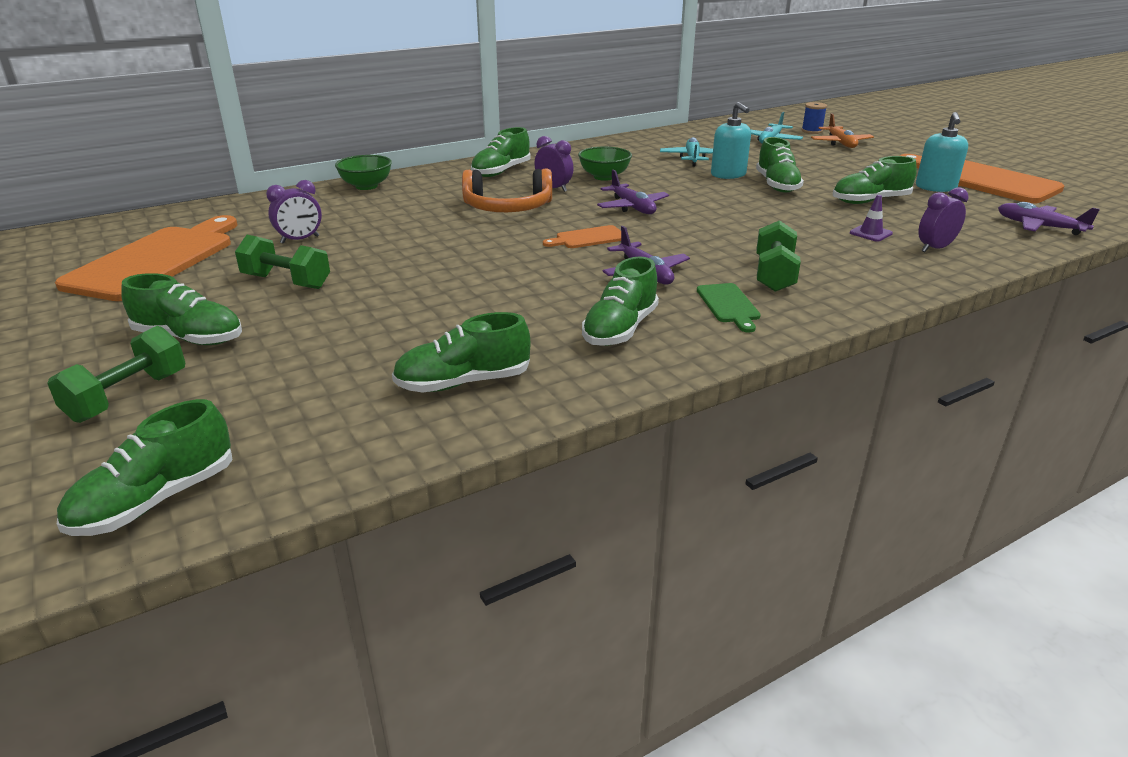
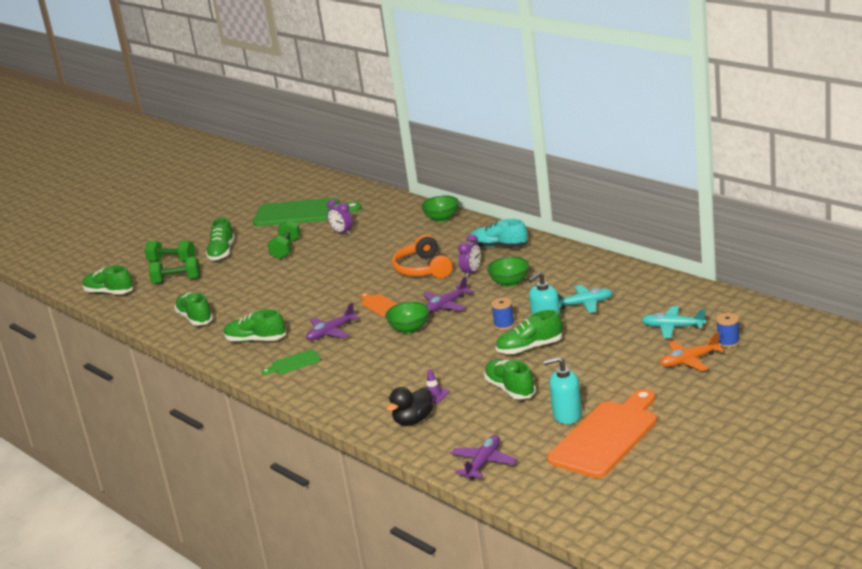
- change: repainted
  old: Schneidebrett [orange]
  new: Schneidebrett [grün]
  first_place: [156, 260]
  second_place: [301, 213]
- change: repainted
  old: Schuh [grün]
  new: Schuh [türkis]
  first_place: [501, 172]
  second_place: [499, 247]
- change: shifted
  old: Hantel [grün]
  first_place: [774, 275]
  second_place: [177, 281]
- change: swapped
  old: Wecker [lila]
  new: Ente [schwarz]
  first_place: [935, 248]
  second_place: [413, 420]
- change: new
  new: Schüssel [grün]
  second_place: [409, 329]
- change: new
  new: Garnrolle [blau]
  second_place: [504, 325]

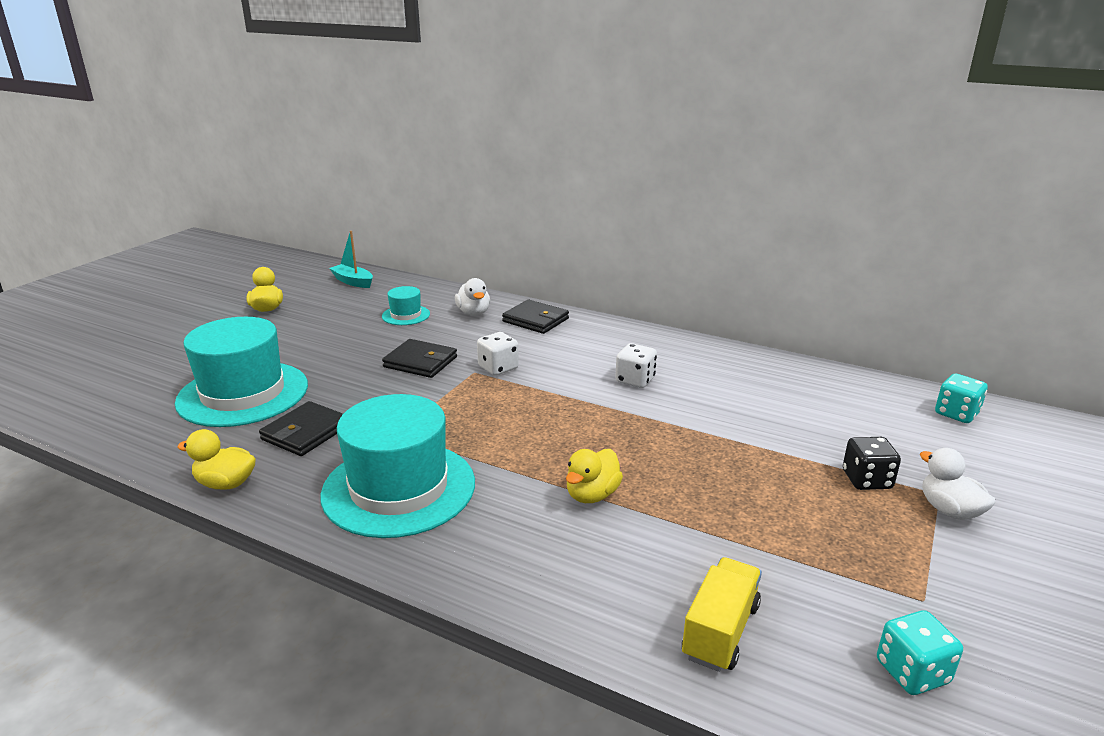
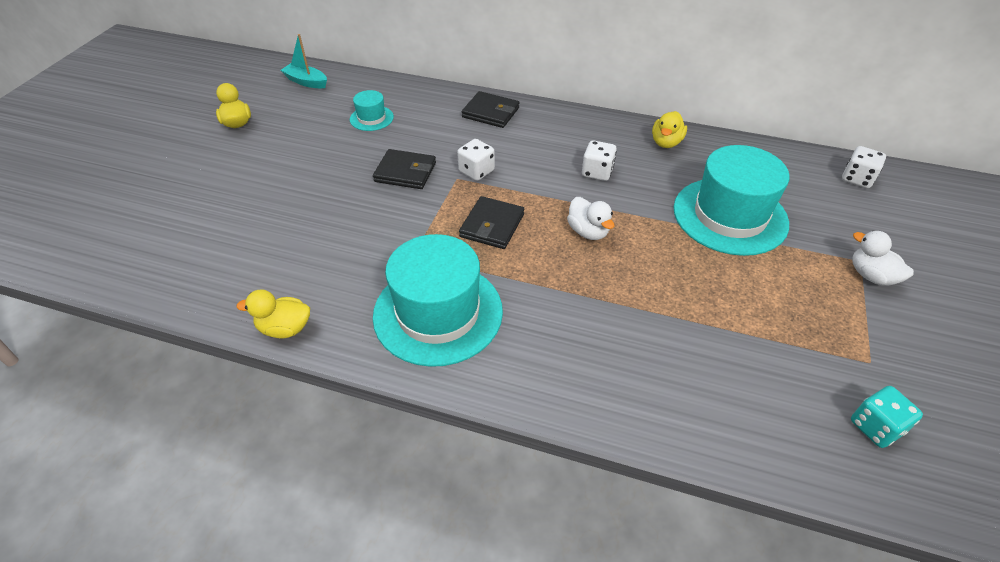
- change: shifted
  old: Hut [türkis]
  first_place: [243, 393]
  second_place: [730, 216]
- change: shifted
  old: Geldbörse [schwarz]
  first_place: [306, 432]
  second_place: [492, 225]
- change: shifted
  old: Ente [weiß]
  first_place: [473, 313]
  second_place: [588, 232]
- change: shifted
  old: Ente [gelb]
  first_place: [592, 495]
  second_place: [666, 142]
- change: gone
  old: Lastwagen [gelb]
  first_place: [720, 631]
- change: gone
  old: Spielwürfel [schwarz]
  first_place: [866, 480]
- change: repainted
  old: Spielwürfel [türkis]
  new: Spielwürfel [weiß]
  first_place: [956, 413]
  second_place: [857, 179]

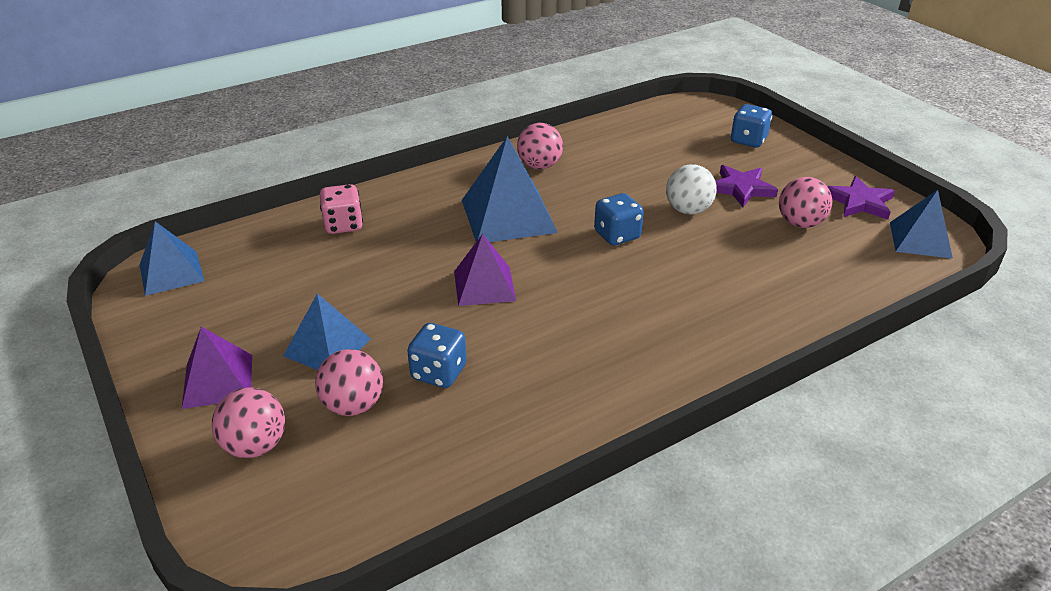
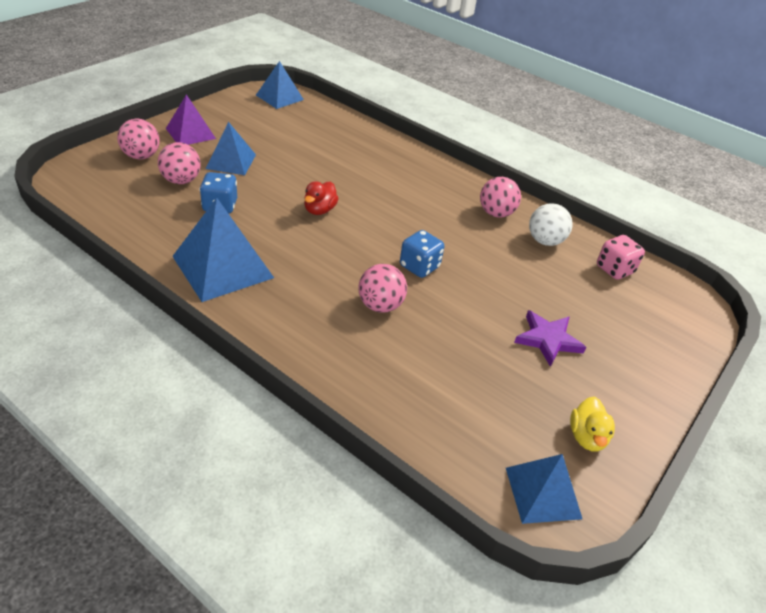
- change: shifted
  old: Spielwürfel [rosa]
  first_place: [343, 225]
  second_place: [614, 269]
- change: swapped
  old: Pyramide [lila]
  new: Ente [rot]
  first_place: [484, 285]
  second_place: [319, 210]
- change: shifted
  old: Pyramide [blau]
  first_place: [508, 216]
  second_place: [222, 267]
- change: shifted
  old: Ball [weiß]
  first_place: [688, 210]
  second_place: [545, 241]
- change: gone
  old: Spielwürfel [blau]
  first_place: [748, 140]
- change: shifted
  old: Ball [rosa]
  first_place: [800, 223]
  second_place: [380, 305]
- change: swapped
  old: Stern [lila]
  new: Ente [gelb]
  first_place: [859, 202]
  second_place: [587, 437]

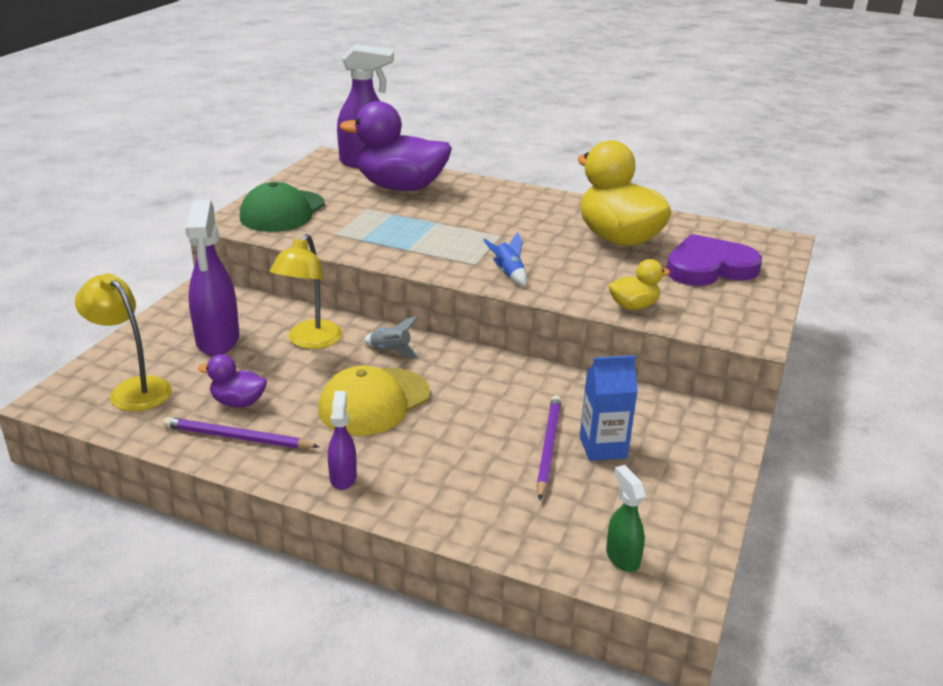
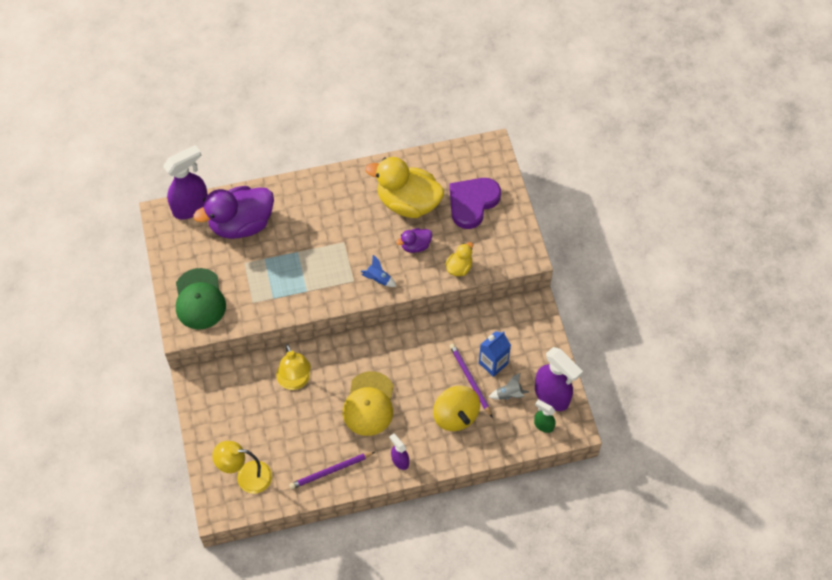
- change: shifted
  old: Sprühflasche [lila]
  first_place: [217, 341]
  second_place: [552, 396]
- change: shifted
  old: Ente [lila]
  first_place: [238, 402]
  second_place: [415, 246]
- change: shifted
  old: Rakete [grau]
  first_place: [391, 351]
  second_place: [509, 395]
- change: new
  new: Kreisel [gelb]
  second_place: [455, 416]

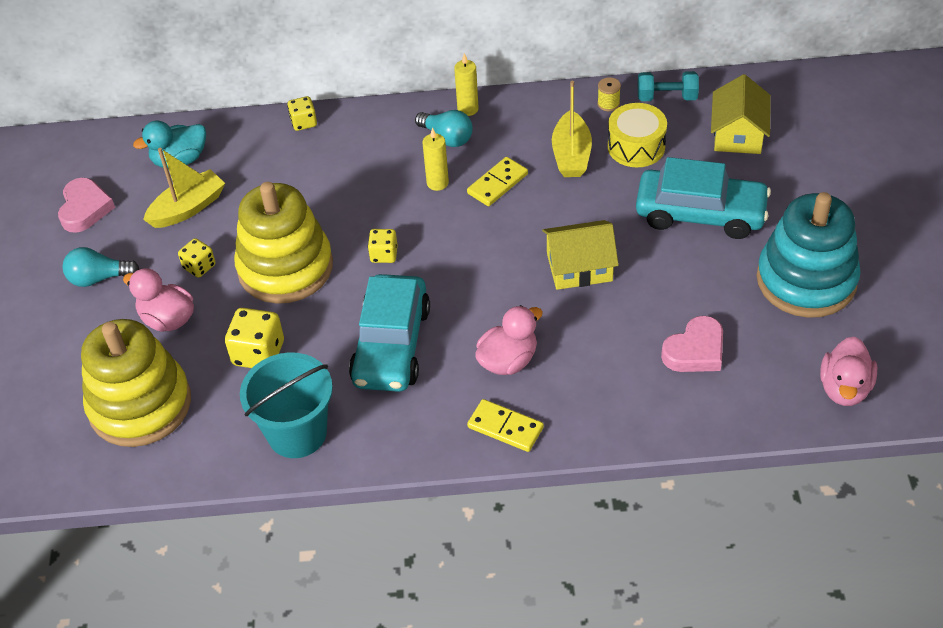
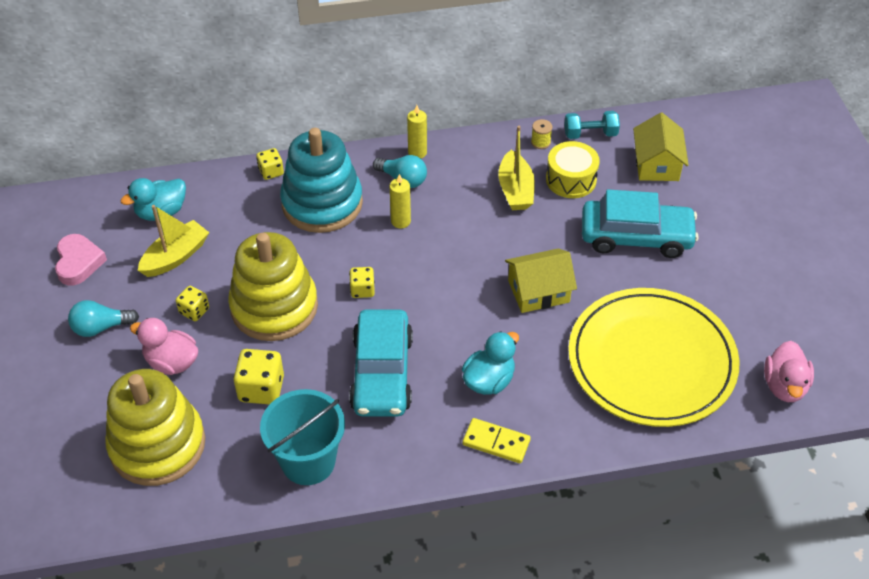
- change: gone
  old: Dominostein [gelb]
  first_place: [497, 184]
- change: repainted
  old: Ente [rosa]
  new: Ente [türkis]
  first_place: [508, 360]
  second_place: [489, 380]
- change: swapped
  old: Herz [rosa]
  new: Teller [gelb]
  first_place: [695, 351]
  second_place: [651, 361]
- change: shifted
  old: Stapelspielzeug [türkis]
  first_place: [806, 280]
  second_place: [322, 203]

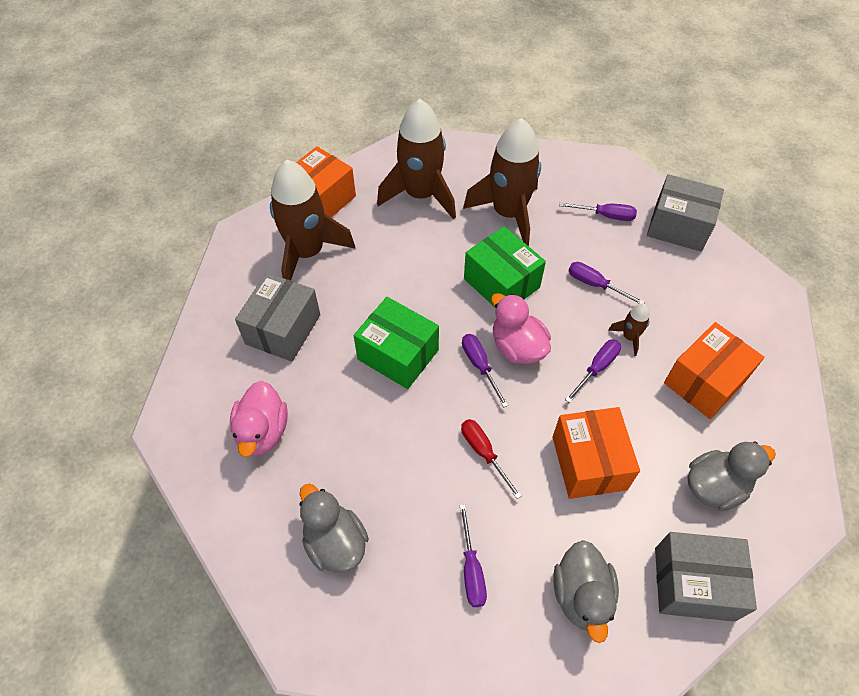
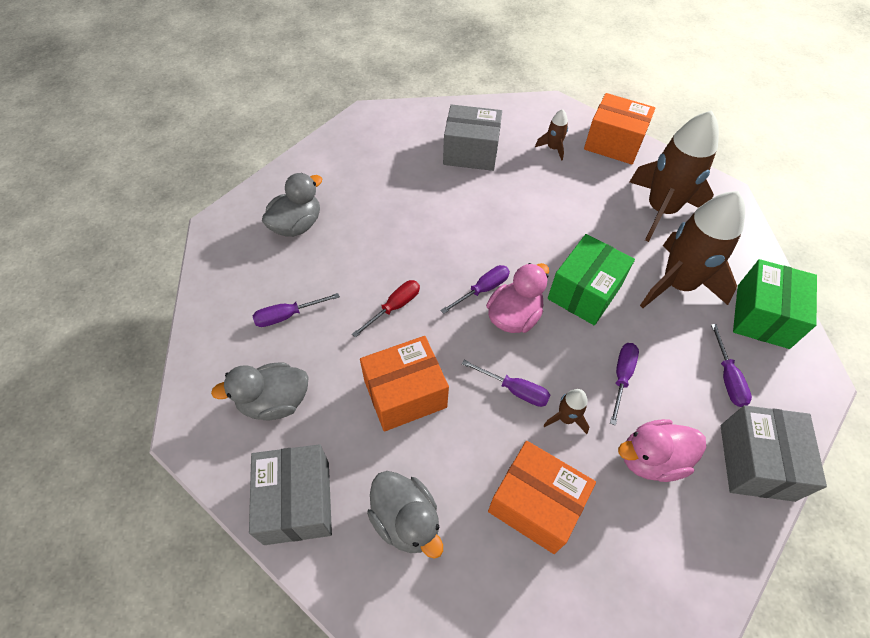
- change: shifted
  old: Ente [rosa]
  first_place: [263, 431]
  second_place: [651, 459]
- change: scaled
  old: Rakete [braun]
  first_place: [307, 252]
  second_place: [553, 148]
  factor: 0.43
- change: shifted
  old: Schachtel [grün]
  first_place: [398, 354]
  second_place: [762, 316]

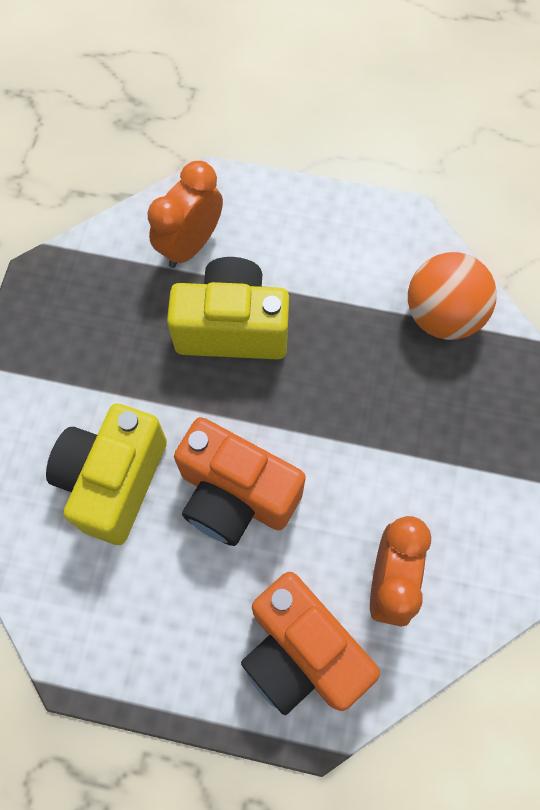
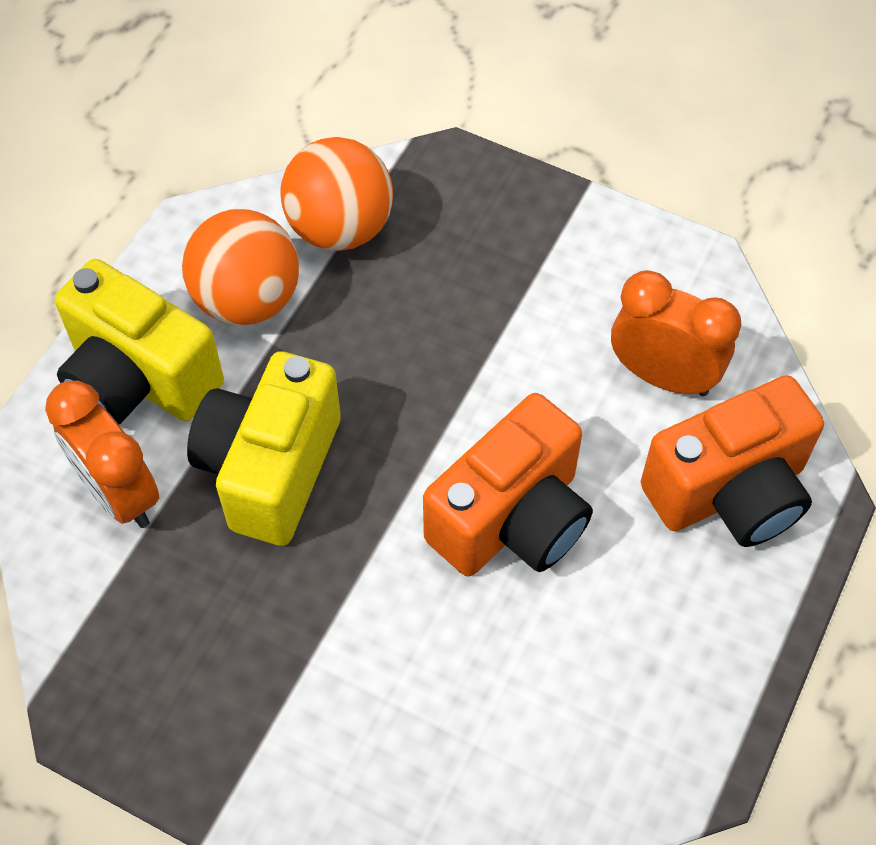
- change: shifted
  old: Kamera [gelb]
  first_place: [113, 481]
  second_place: [139, 379]
- change: new
  new: Ball [orange]
  second_place: [247, 299]

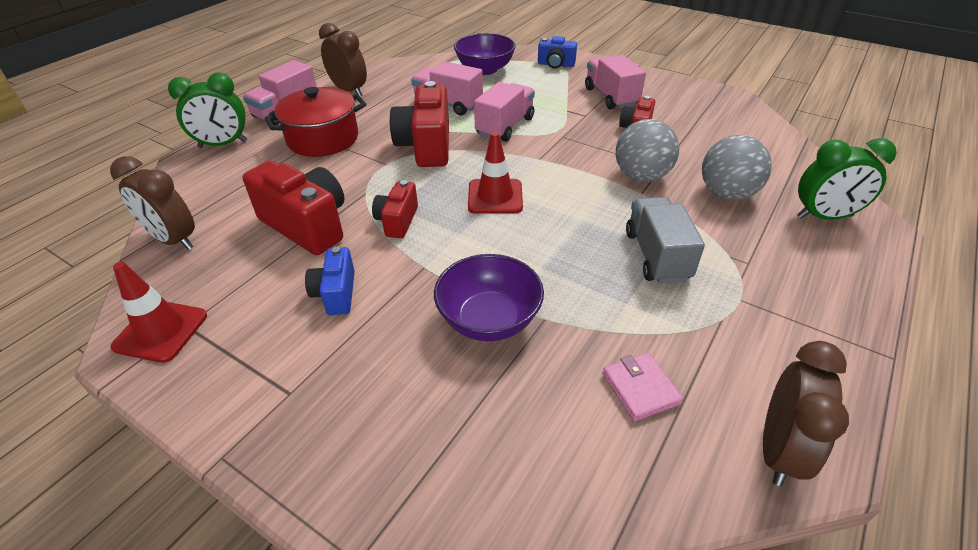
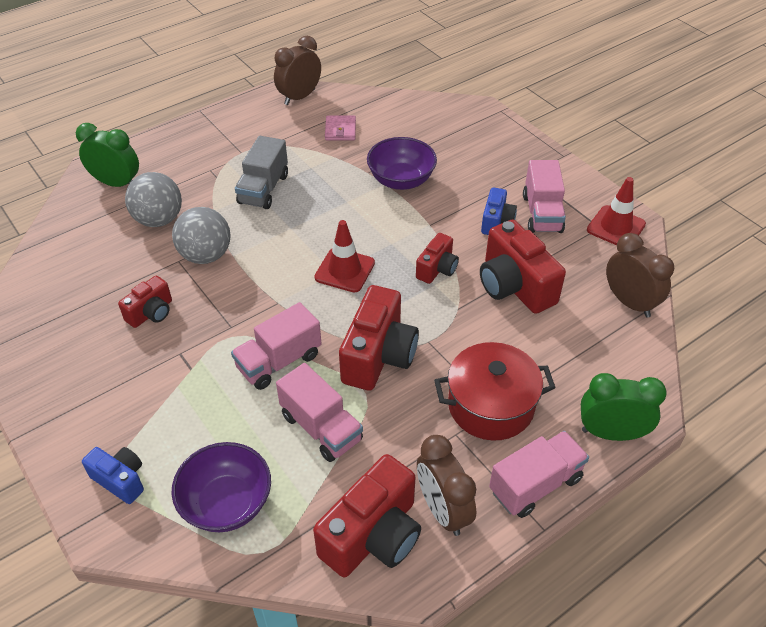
- change: shifted
  old: Lastwagen [rosa]
  first_place: [611, 97]
  second_place: [542, 213]
- change: new
  new: Kamera [rot]
  second_place: [373, 535]

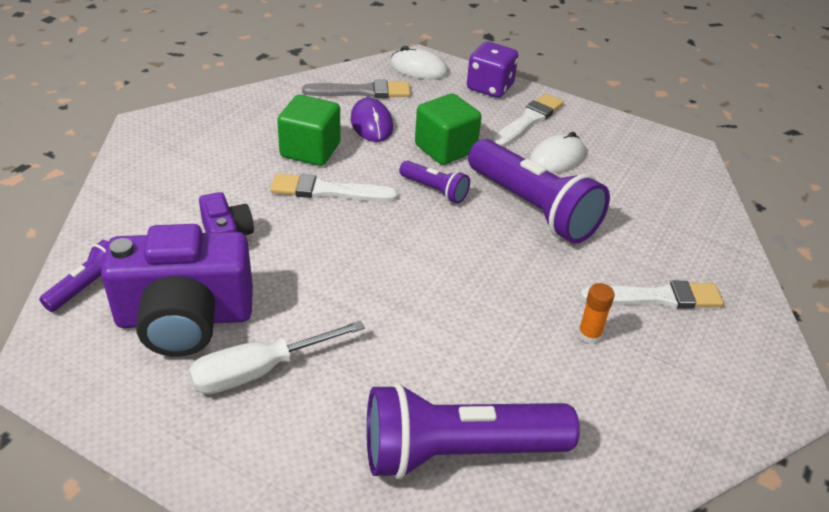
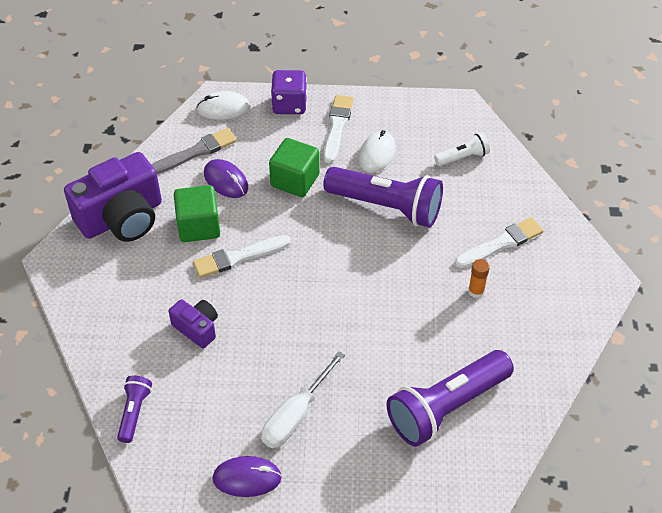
- change: shifted
  old: Kamera [lila]
  first_place: [185, 318]
  second_place: [122, 218]
- change: gone
  old: Taschenlampe [lila]
  first_place: [435, 190]
- change: new
  new: Computermaus [lila]
  second_place: [247, 478]
- change: new
  new: Taschenlampe [weiß]
  second_place: [463, 157]

